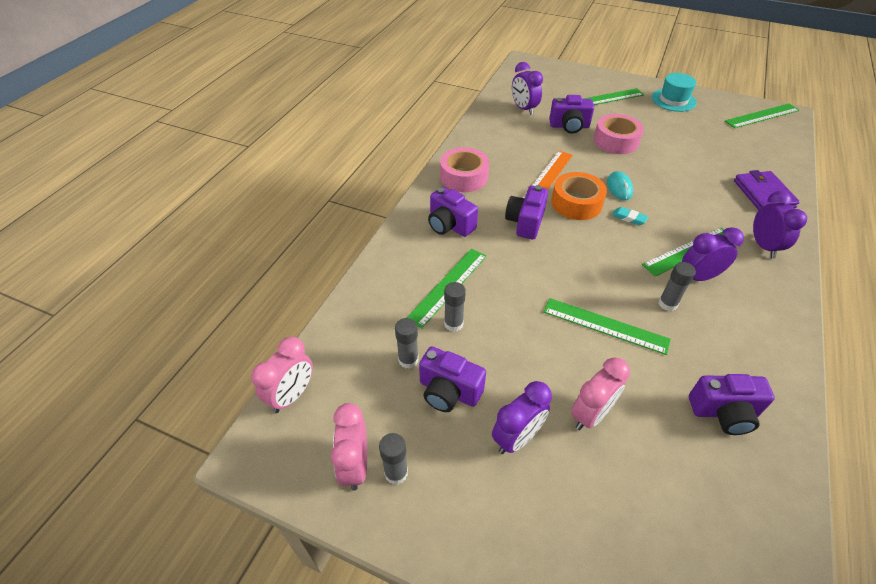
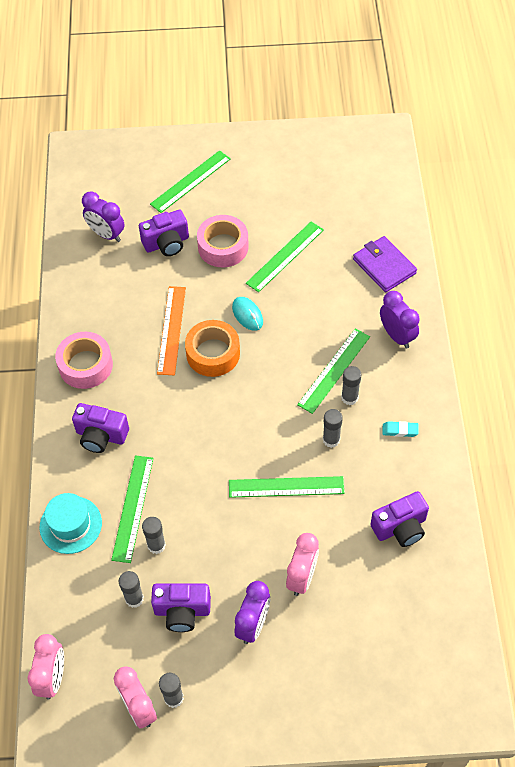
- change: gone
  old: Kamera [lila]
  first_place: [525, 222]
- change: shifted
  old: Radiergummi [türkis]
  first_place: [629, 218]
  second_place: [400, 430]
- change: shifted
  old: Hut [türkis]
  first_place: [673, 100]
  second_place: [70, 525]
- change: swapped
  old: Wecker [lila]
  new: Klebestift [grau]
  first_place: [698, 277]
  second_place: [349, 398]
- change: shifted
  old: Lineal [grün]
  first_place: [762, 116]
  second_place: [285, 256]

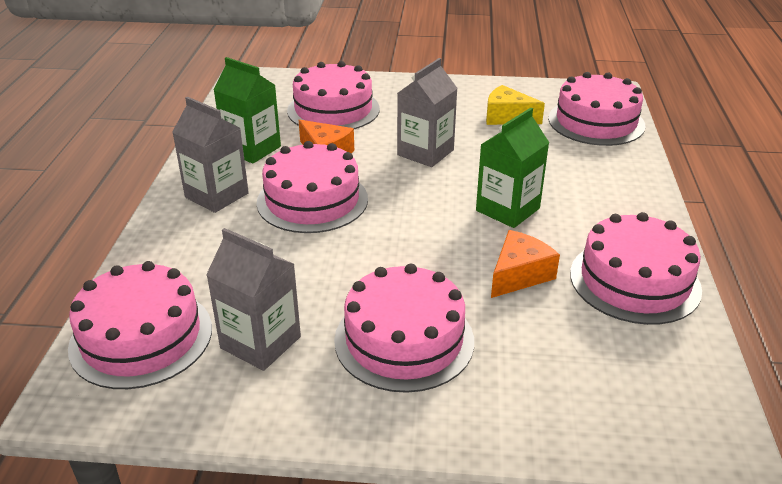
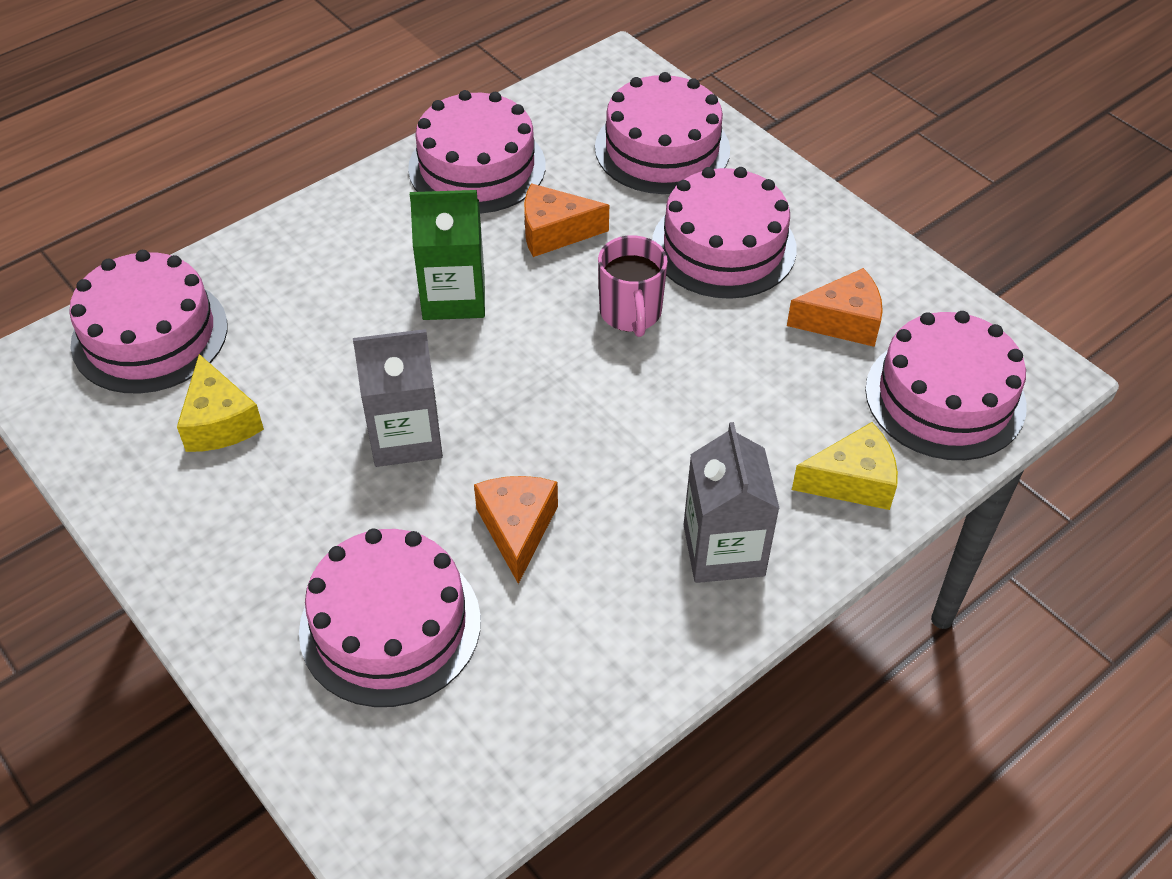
- change: swapped
  old: Getränkekarton [grau]
  new: Käse [orange]
  first_place: [260, 342]
  second_place: [842, 321]
- change: gone
  old: Getränkekarton [grün]
  first_place: [252, 149]
- change: shifted
  old: Kuchen [rosa]
  first_place: [312, 200]
  second_place: [662, 148]
- change: new
  new: Tasse [rosa]
  second_place: [631, 313]
- change: new
  new: Käse [gelb]
  second_place: [852, 481]

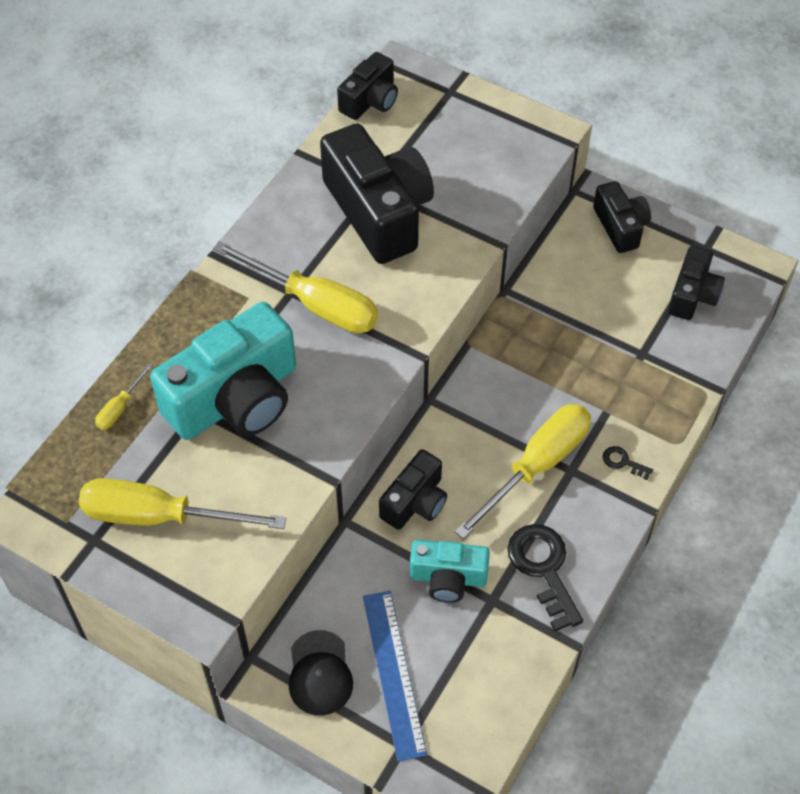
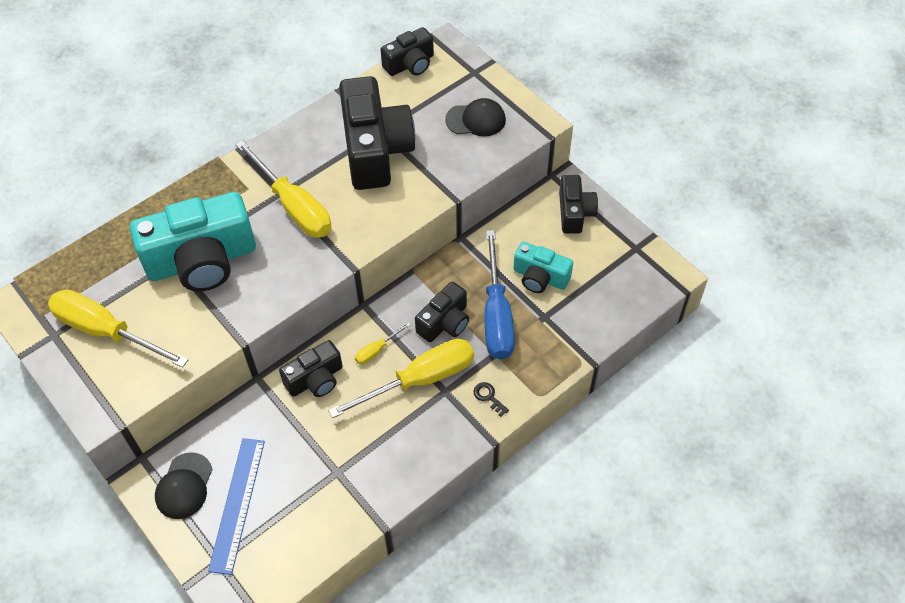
- change: shifted
  old: Schraubenzieher [gelb]
  first_place: [120, 408]
  second_place: [377, 350]
- change: shifted
  old: Kamera [türkis]
  first_place: [448, 578]
  second_place: [540, 277]
- change: gone
  old: Schlüssel [schwarz]
  first_place: [543, 569]
- change: shifted
  old: Kamera [schwarz]
  first_place: [693, 295]
  second_place: [445, 322]
- change: new
  new: Kappe [schwarz]
  second_place: [476, 120]
- change: new
  new: Schraubenzieher [blau]
  second_place: [496, 315]

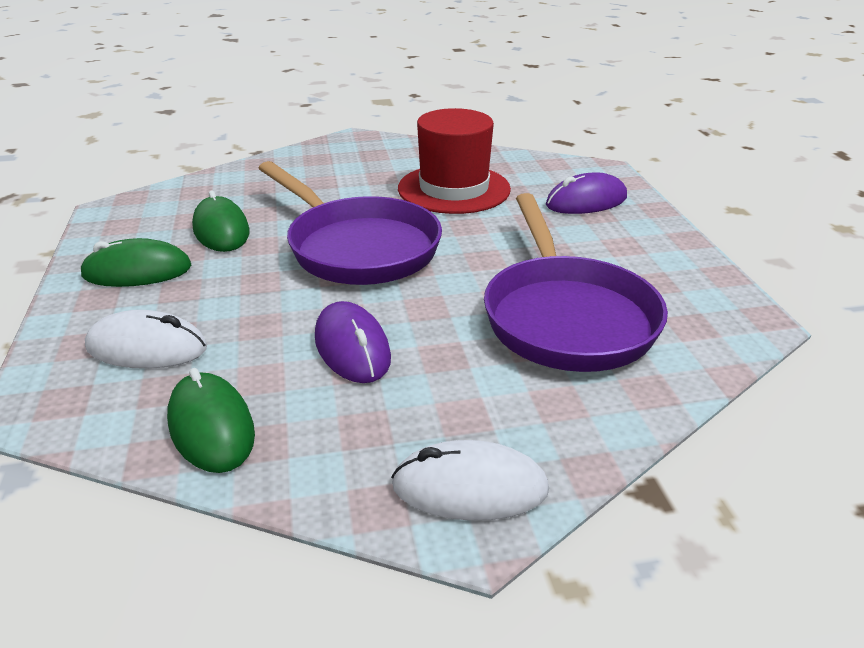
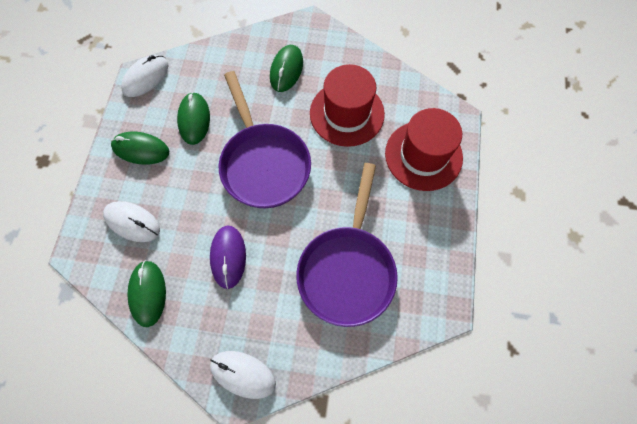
- change: swapped
  old: Computermaus [lila]
  new: Hut [rot]
  first_place: [586, 201]
  second_place: [423, 155]
- change: new
  new: Computermaus [weiß]
  second_place: [146, 77]
- change: new
  new: Computermaus [grün]
  second_place: [286, 70]

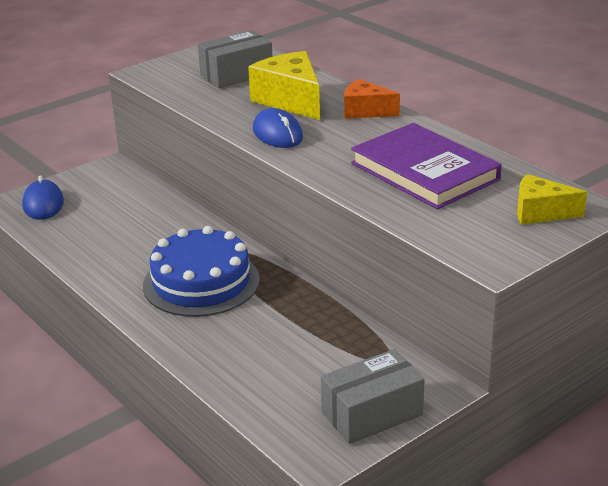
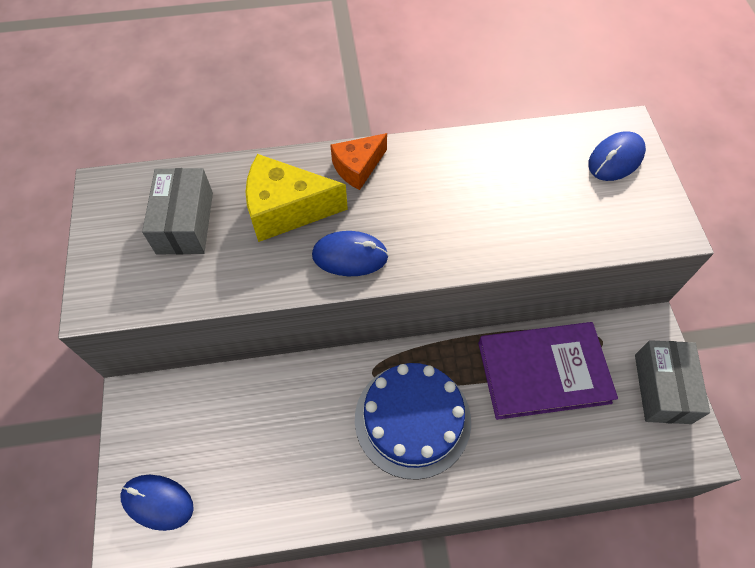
- change: shifted
  old: Buch [lila]
  first_place: [424, 171]
  second_place: [543, 372]
- change: swapped
  old: Käse [gelb]
  new: Computermaus [blau]
  first_place: [540, 213]
  second_place: [615, 159]

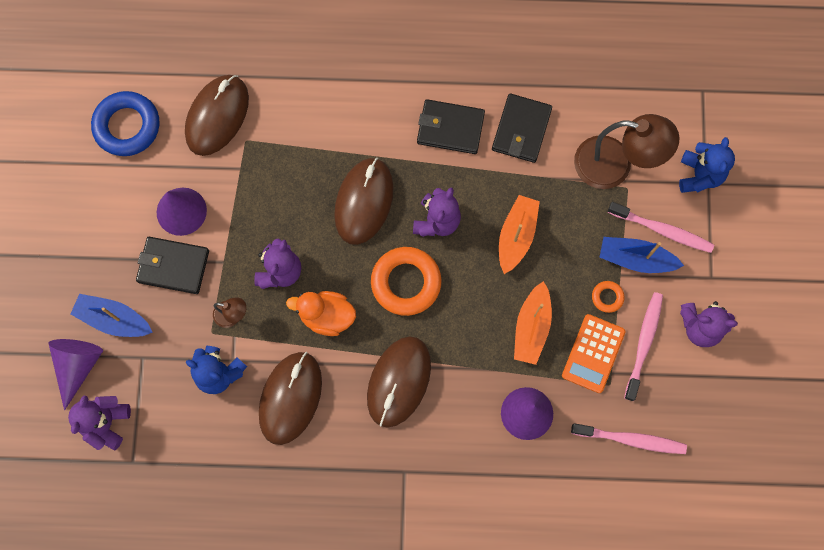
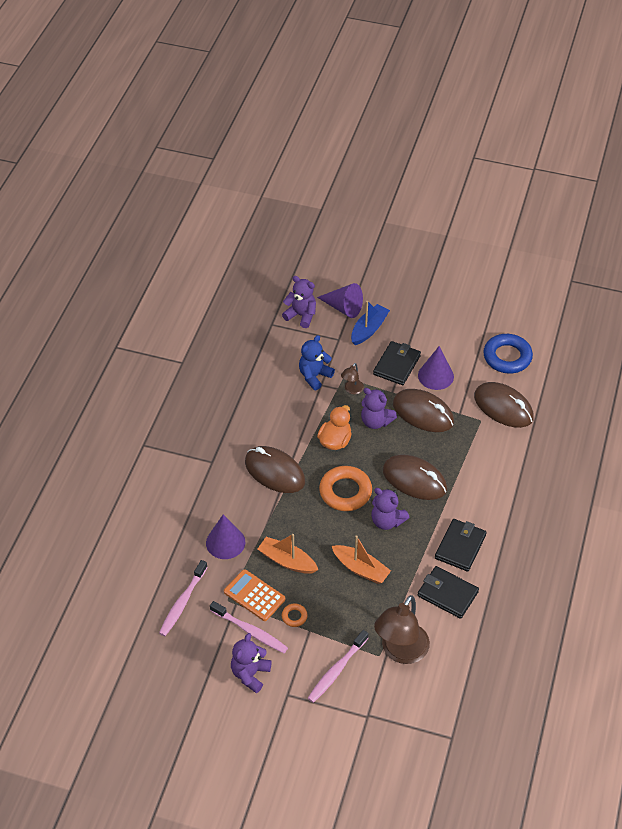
- change: shifted
  old: Computermaus [braun]
  first_place: [290, 398]
  second_place: [423, 413]
- change: gone
  old: Boot [blau]
  first_place: [635, 259]
- change: gone
  old: Teddybär [blau]
  first_place: [699, 175]

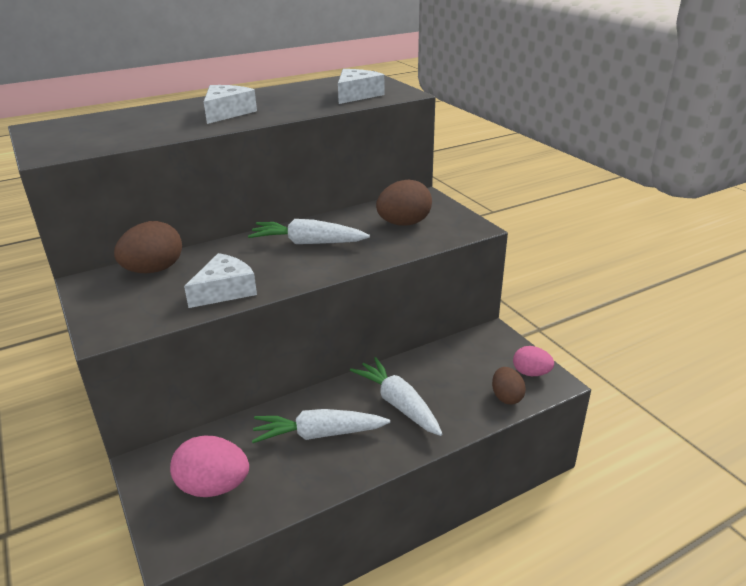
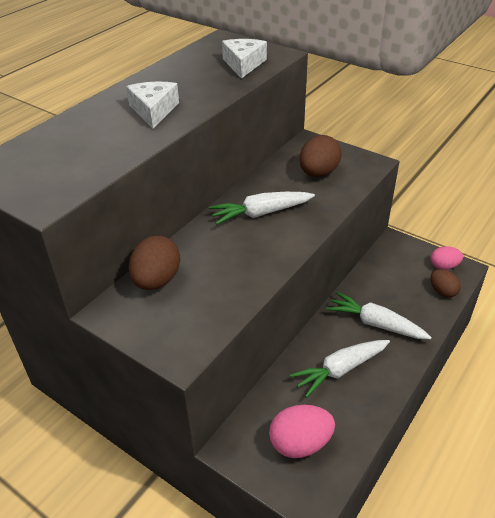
- change: gone
  old: Käse [weiß]
  first_place: [225, 290]

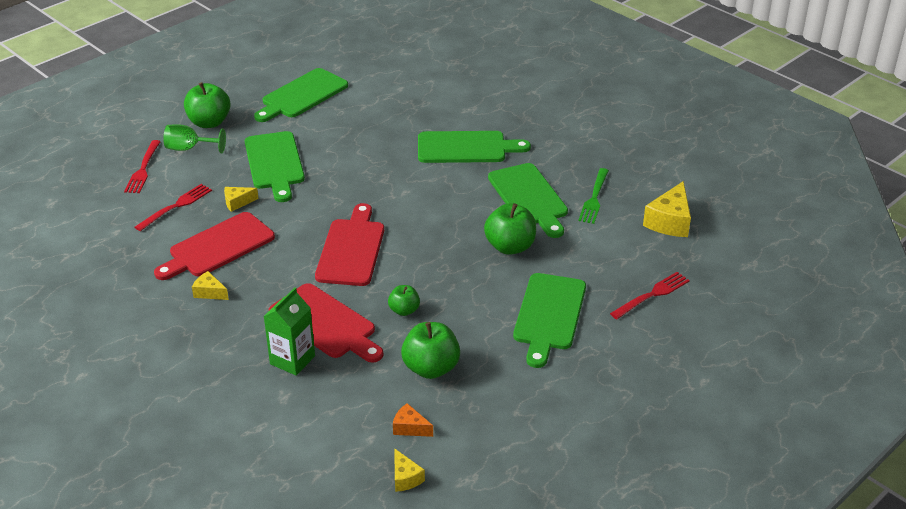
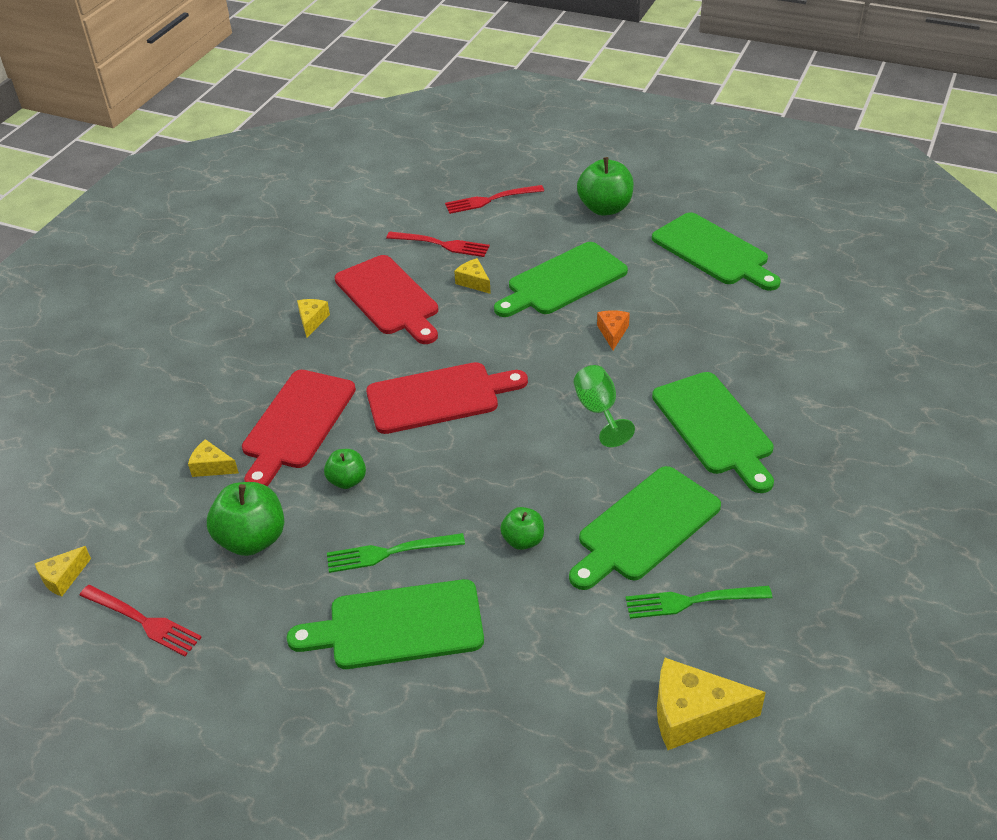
- change: rotated
  old: Schneidebrett [rot]
  first_place: [218, 247]
  second_place: [389, 298]
  degrees: -150
- change: shifted
  old: Kelch [grün]
  first_place: [189, 148]
  second_place: [599, 411]
- change: rotated
  old: Schneidebrett [grün]
  first_place: [302, 95]
  second_place: [713, 251]
  degrees: -150
- change: gone
  old: Getränkekarton [grün]
  first_place: [292, 360]
- change: shifted
  old: Käse [orange]
  first_place: [410, 428]
  second_place: [612, 333]
- change: scaled
  old: Apfel [grün]
  first_place: [510, 247]
  second_place: [523, 540]
  factor: 0.58
- change: shifted
  old: Gabel [rot]
  first_place: [652, 295]
  second_place: [143, 621]
- change: new
  new: Käse [gelb]
  second_place: [212, 467]
- change: new
  new: Gabel [grün]
  second_place: [390, 552]

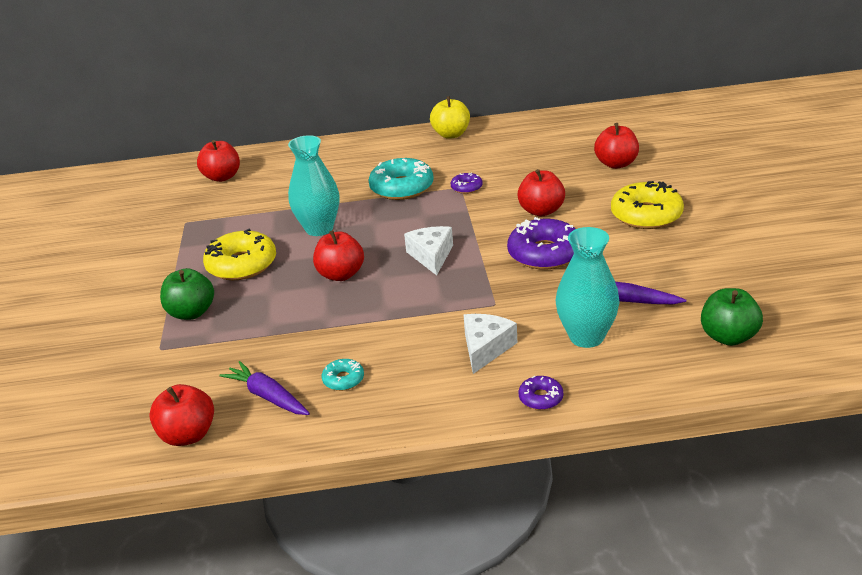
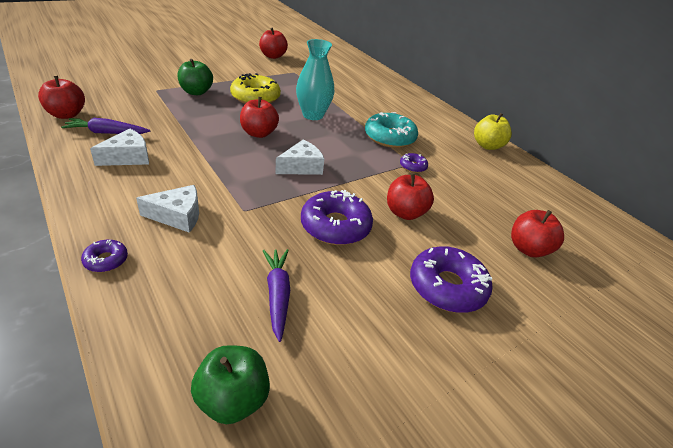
- change: shifted
  old: Apfel [rot]
  first_place: [222, 177]
  second_place: [273, 56]
- change: rotated
  old: Karotte [lila]
  first_place: [268, 396]
  second_place: [107, 133]
  degrees: -105
- change: swapped
  old: Donut [türkis]
  new: Käse [weiß]
  first_place: [343, 379]
  second_place: [128, 157]
- change: gone
  old: Vase [türkis]
  first_place: [586, 337]
- change: repainted
  old: Donut [gelb]
  new: Donut [lila]
  first_place: [646, 215]
  second_place: [447, 287]

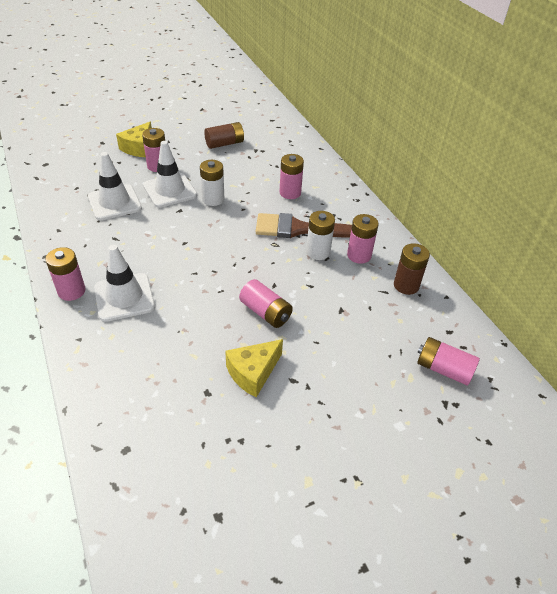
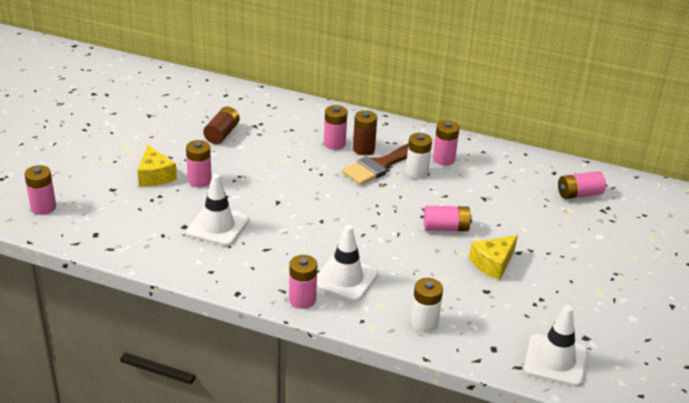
- change: shifted
  old: Leitkegel [weiß]
  first_place: [170, 190]
  second_place: [555, 360]
- change: shifted
  old: Batterie [weiß]
  first_place: [213, 199]
  second_place: [424, 323]
- change: rotated
  old: Käse [gelb]
  first_place: [253, 373]
  second_place: [493, 263]
  degrees: 45
- change: shifted
  old: Batterie [braun]
  first_place: [406, 285]
  second_place: [363, 149]
- change: new
  new: Batterie [rosa]
  second_place: [43, 207]

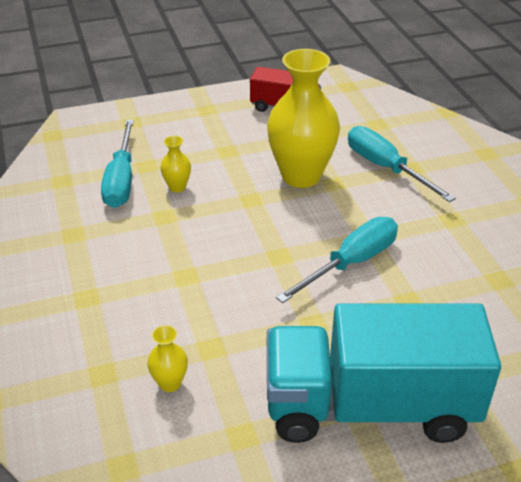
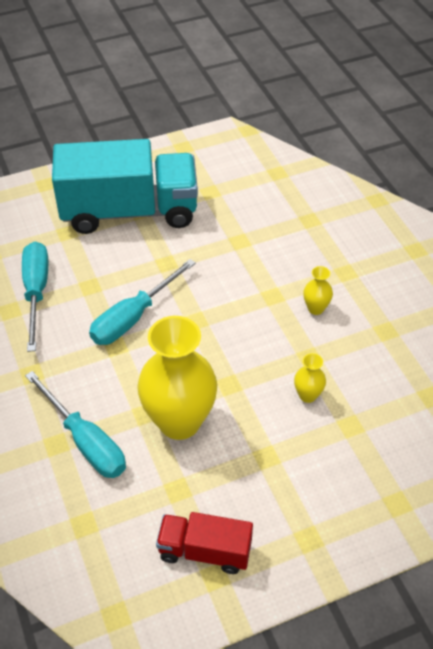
- change: shifted
  old: Schraubenzieher [türkis]
  first_place: [121, 180]
  second_place: [36, 292]
- change: shifted
  old: Vase [gelb]
  first_place: [170, 383]
  second_place: [315, 308]

